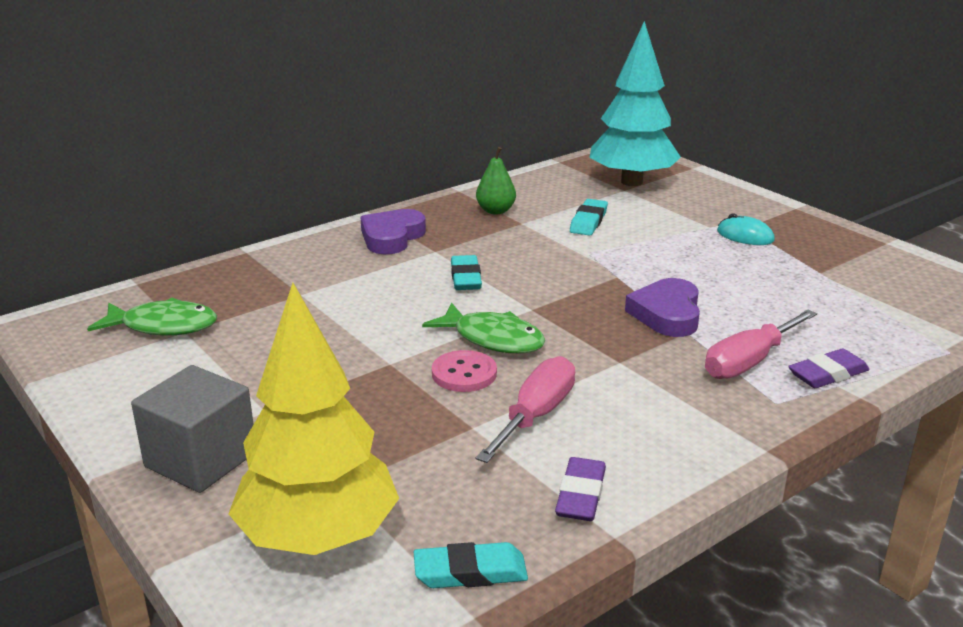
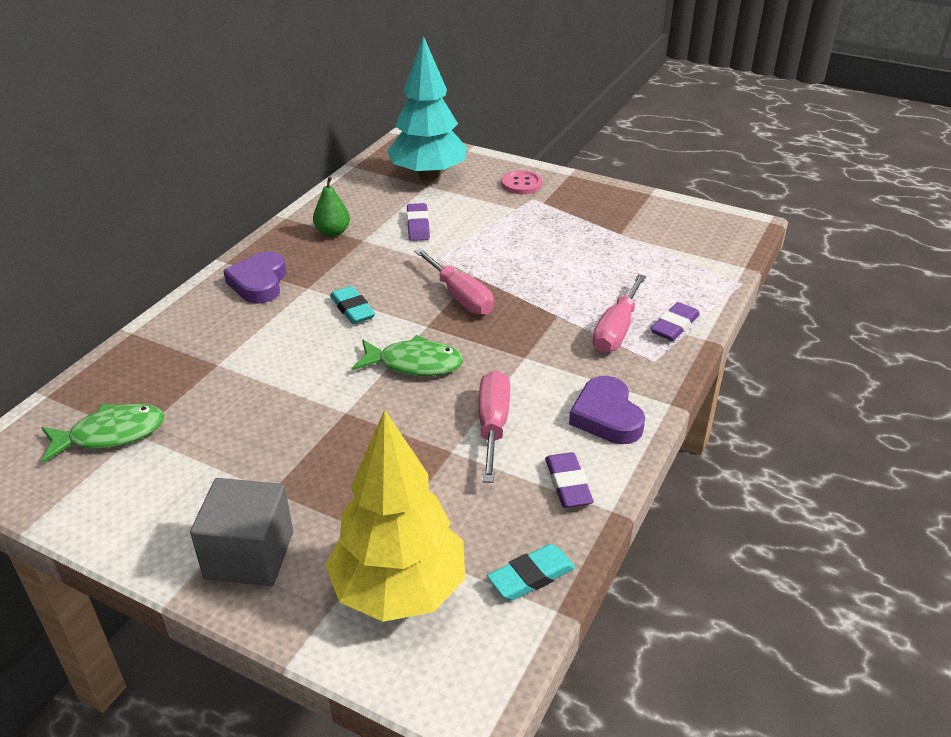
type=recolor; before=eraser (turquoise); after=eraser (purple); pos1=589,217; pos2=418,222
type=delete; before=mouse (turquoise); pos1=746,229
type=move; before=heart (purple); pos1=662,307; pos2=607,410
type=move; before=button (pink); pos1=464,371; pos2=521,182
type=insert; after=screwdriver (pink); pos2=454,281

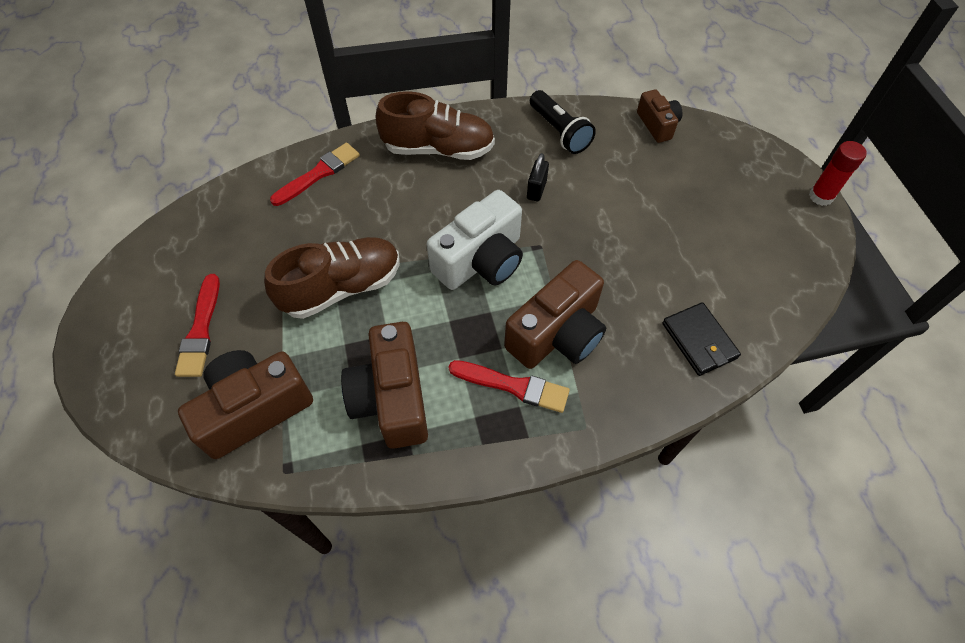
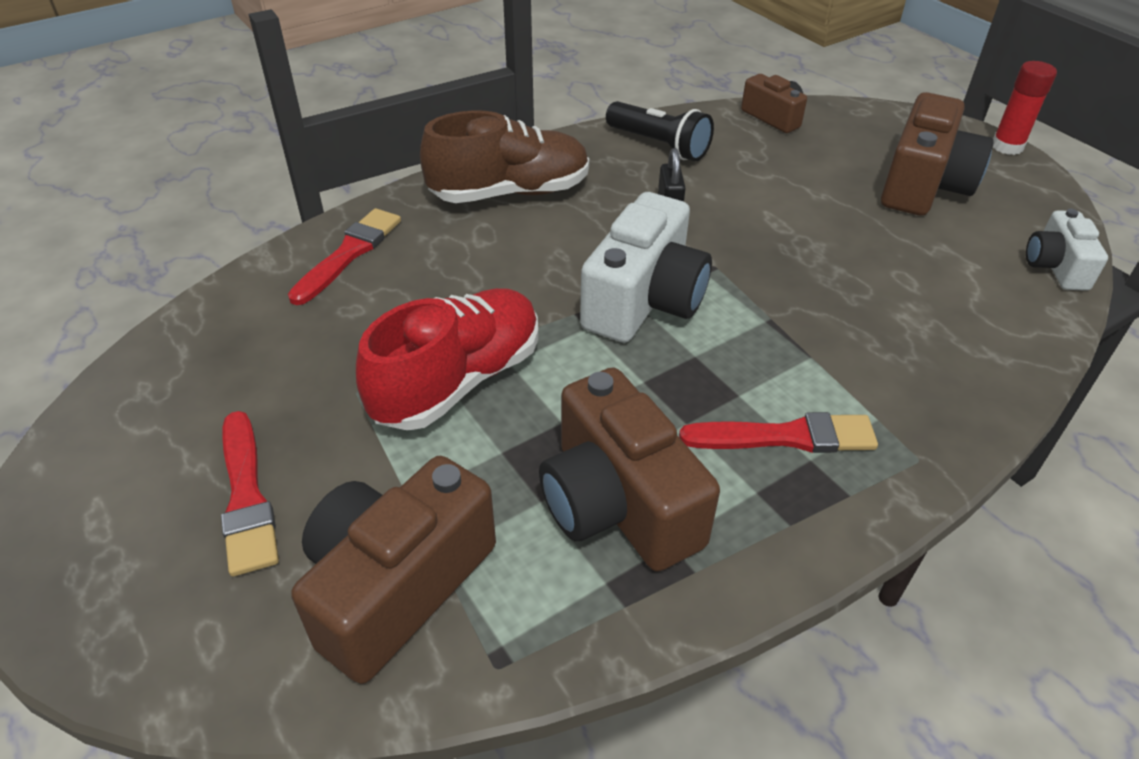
type=recolor; before=shoe (brown); after=shoe (red); pos1=332,278; pos2=447,359
type=move; before=camera (brown); pos1=555,314; pos2=937,154
type=delete; before=wallet (black); pos1=701,339
type=insert; after=camera (white); pos2=1067,250

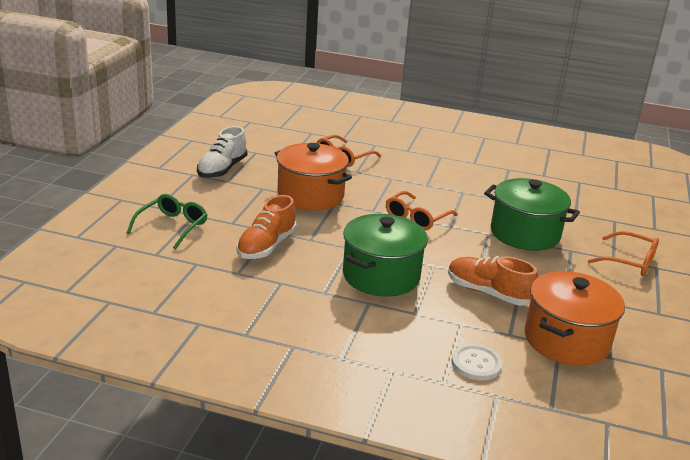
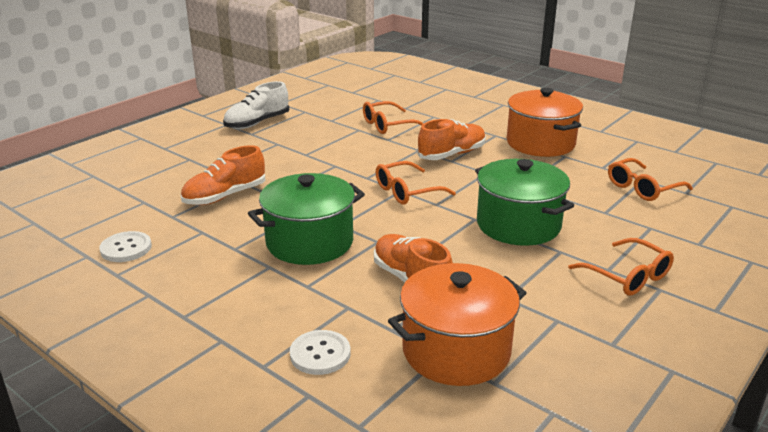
type=move; before=pot (orange); pos1=313,176; pos2=545,122
type=delete; before=glasses (green); pos1=167,222
type=insert; after=shoe (orange); pos2=451,139
type=insert; after=glasses (orange); pos2=650,179
type=insert; after=button (white); pos2=125,246

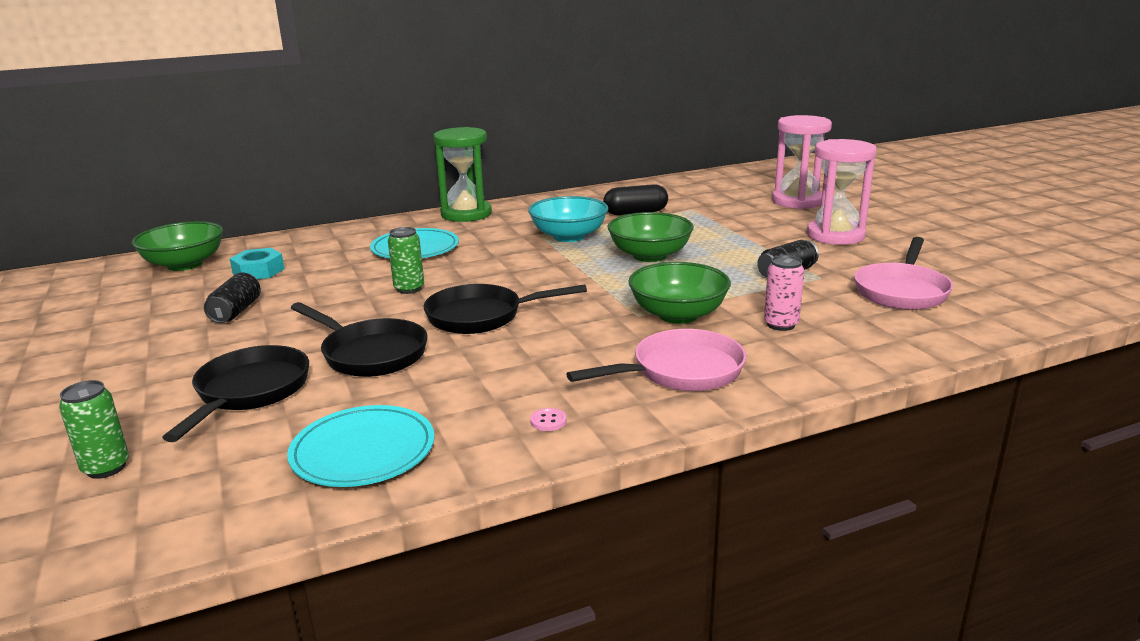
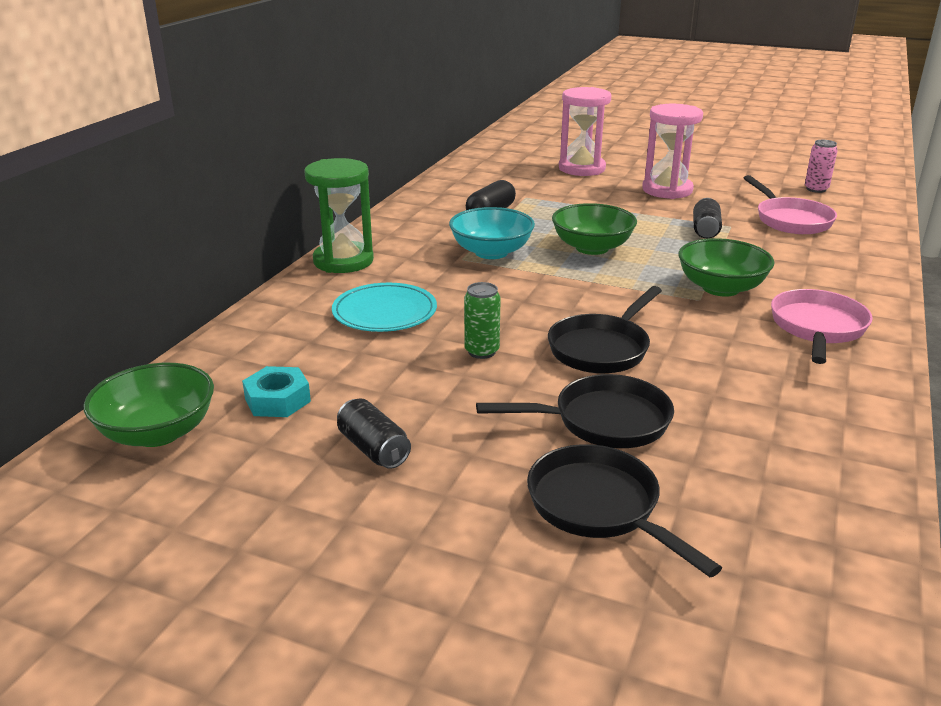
type=move; before=can (pink); pos1=784,293; pos2=821,166
type=delete; before=can (green); pos1=94,429
type=delete; before=plate (turquoise); pos1=361,446
type=delete; before=button (pink); pos1=548,419

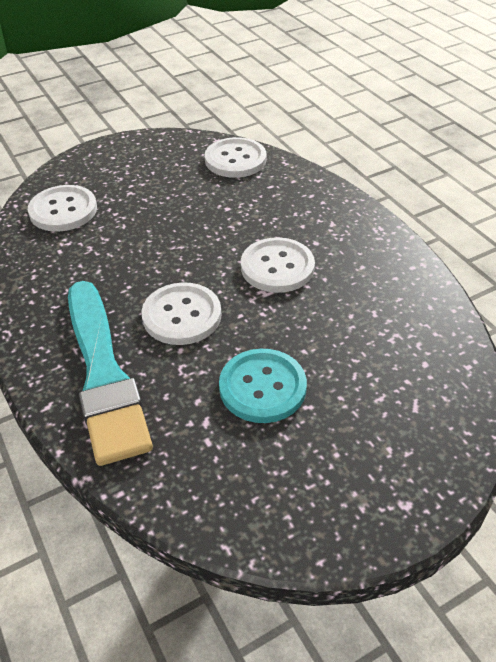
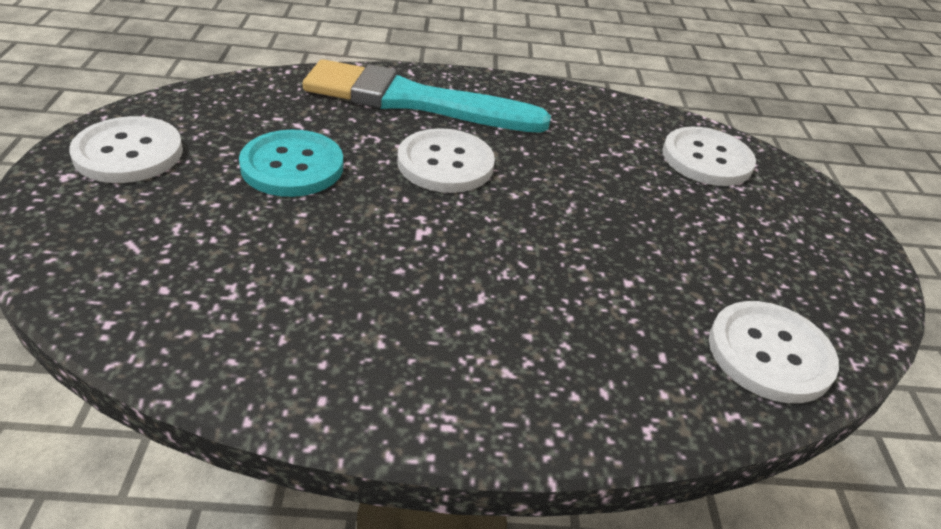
type=move; before=button (white); pos1=278,265; pos2=126,149

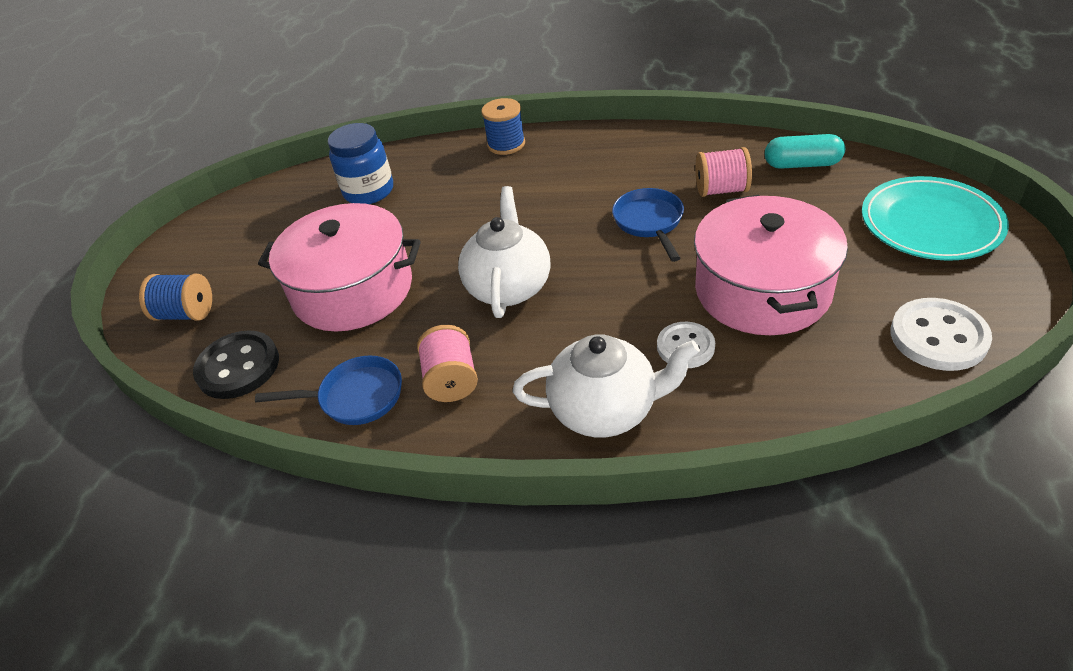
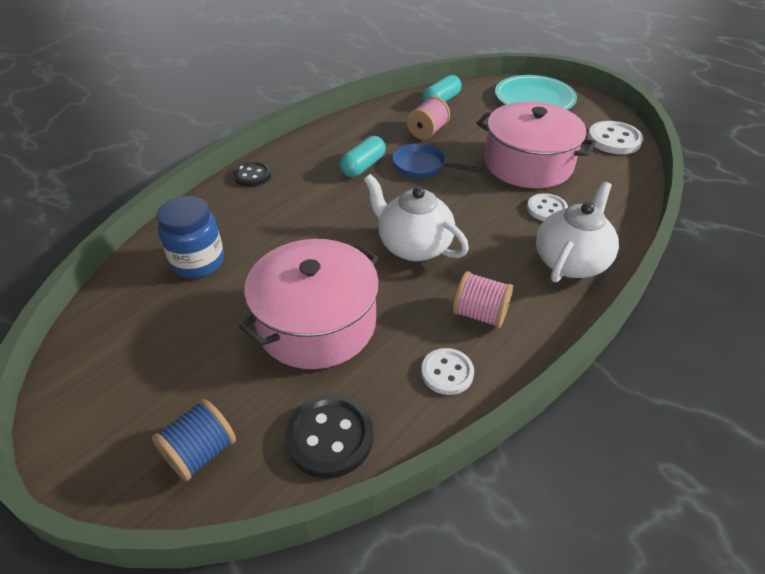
type=replace; before=spool (blue); after=button (black); pos1=503,126; pos2=252,174
type=replace; before=pan (blue); after=button (white); pos1=328,390; pos2=447,371
type=insert; after=capsule (turquoise); pos2=362,156

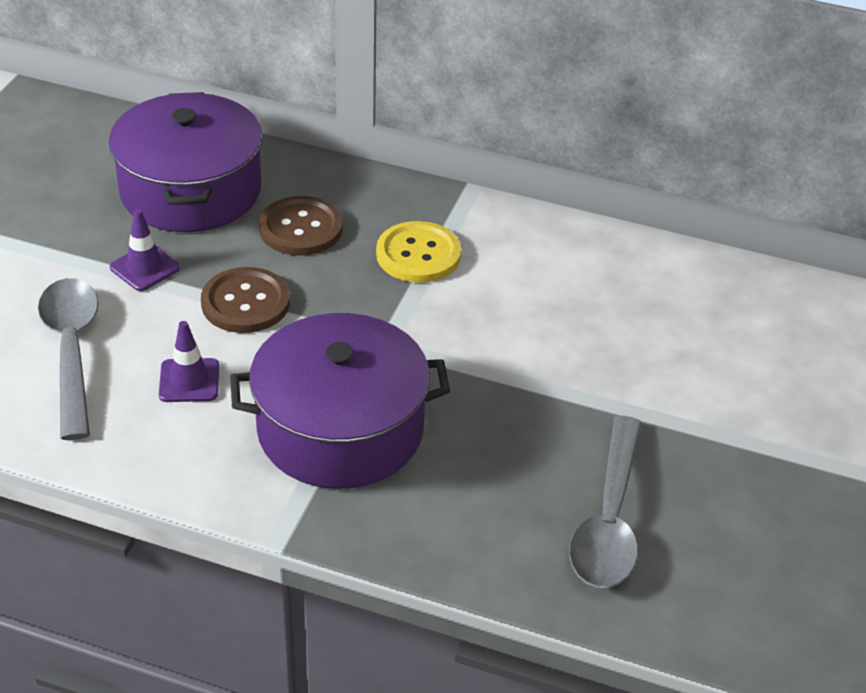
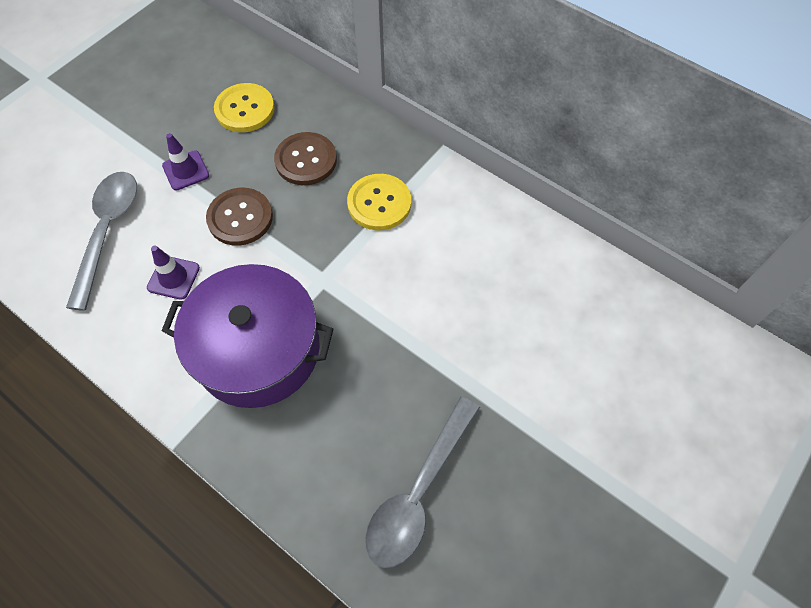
type=replace; before=pot (purple); after=button (yellow); pos1=186,162; pos2=244,107

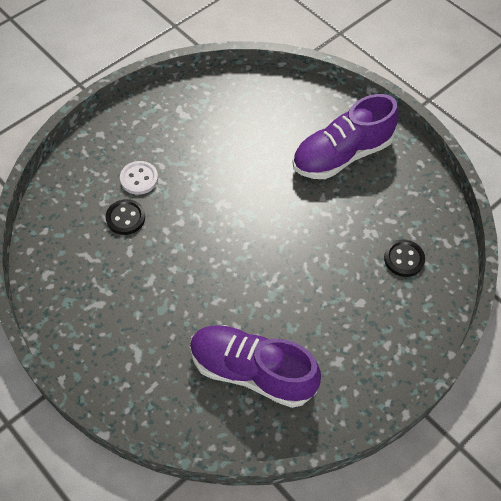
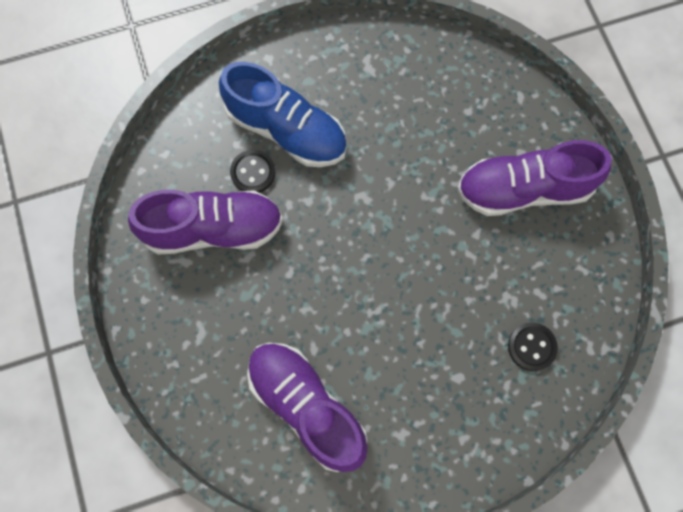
type=replace; before=button (white); after=shoe (blue); pos1=139,178; pos2=283,114
type=insert; after=shoe (purple); pos2=205,222

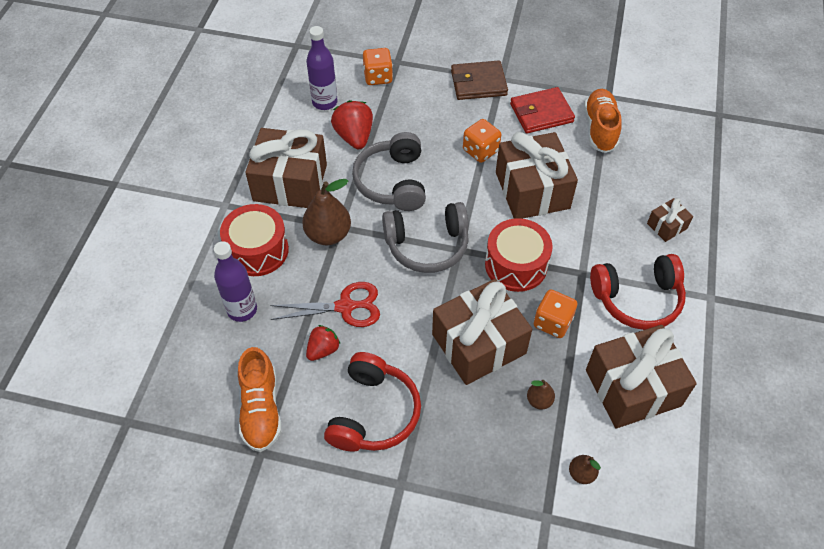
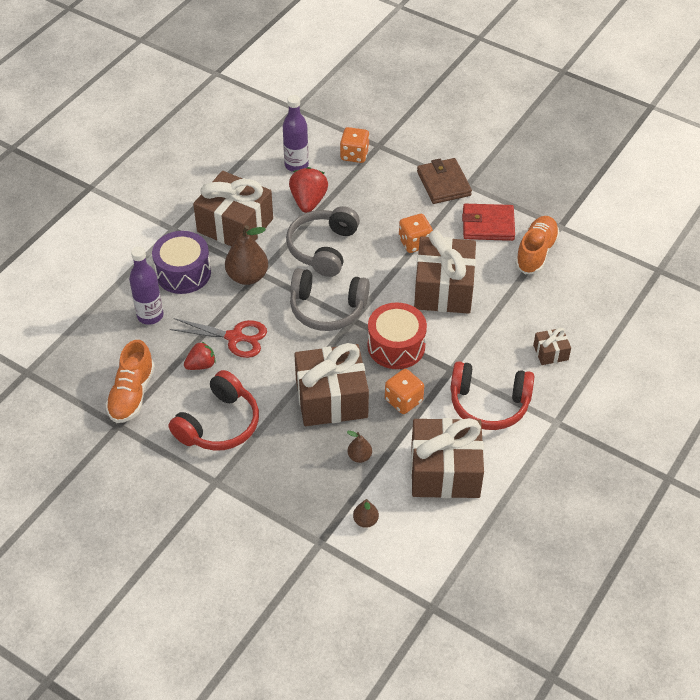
type=rotate; before=wallet (brown); pos1=479,80; pos2=444,181; turn=60
type=recolor; before=drum (red); after=drum (purple); pos1=254,240; pos2=181,262

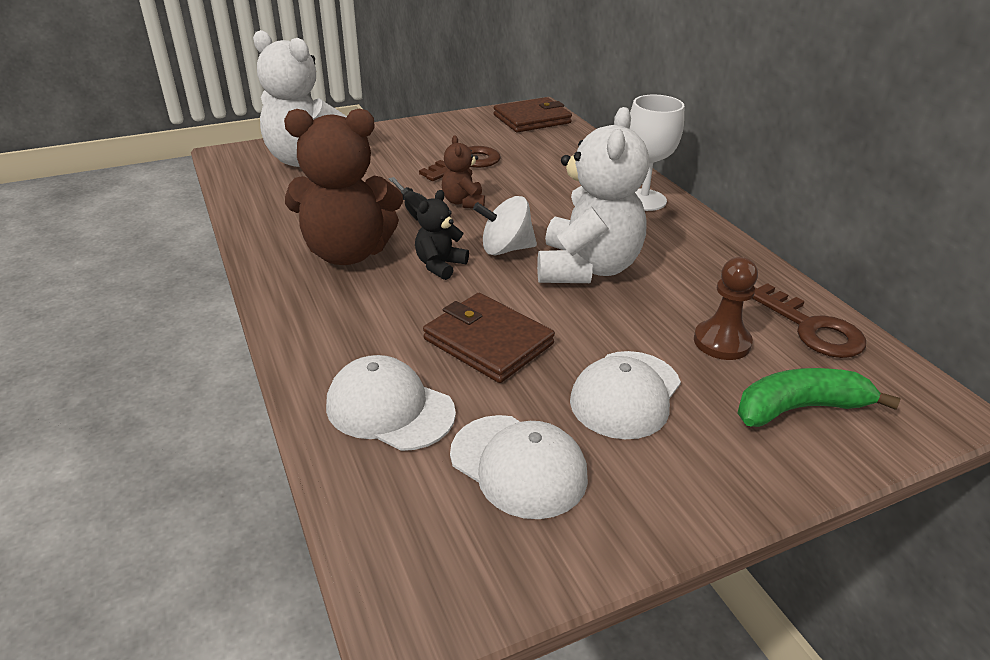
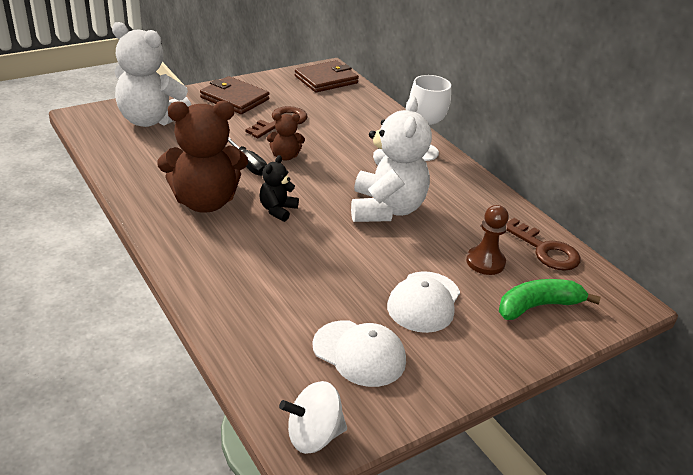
type=rotate; before=teddy bear (brown); pos1=463,171; pos2=286,137; turn=-75
type=move; before=spinning top (white); pos1=505,225; pos2=313,417
type=move; before=wallet (brown); pos1=489,338; pos2=234,95
type=delete; before=cap (white); pos1=391,403

